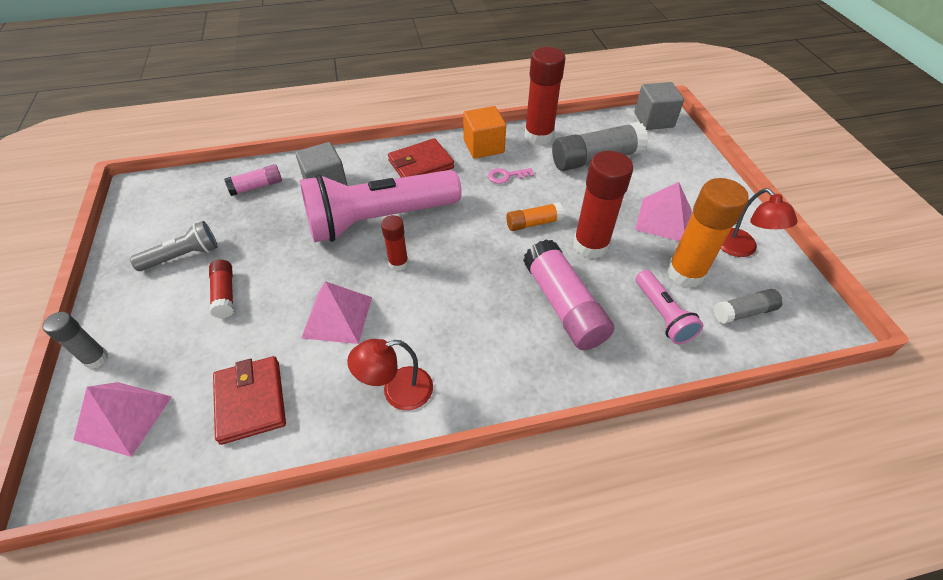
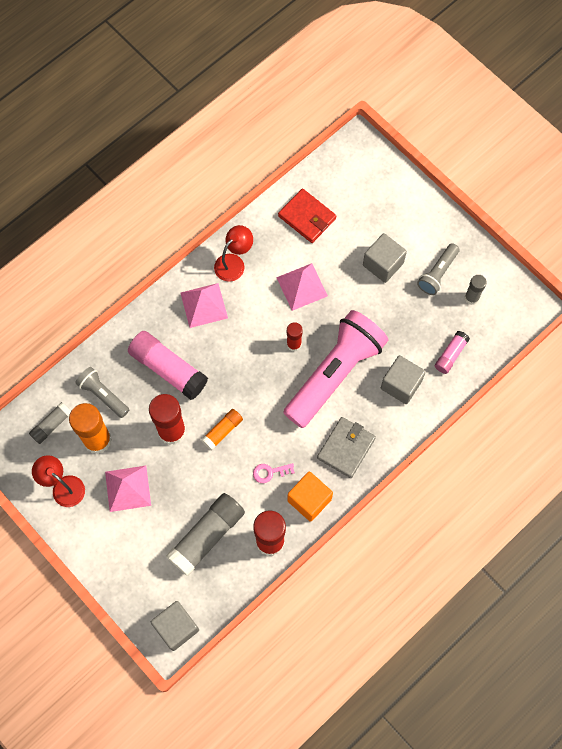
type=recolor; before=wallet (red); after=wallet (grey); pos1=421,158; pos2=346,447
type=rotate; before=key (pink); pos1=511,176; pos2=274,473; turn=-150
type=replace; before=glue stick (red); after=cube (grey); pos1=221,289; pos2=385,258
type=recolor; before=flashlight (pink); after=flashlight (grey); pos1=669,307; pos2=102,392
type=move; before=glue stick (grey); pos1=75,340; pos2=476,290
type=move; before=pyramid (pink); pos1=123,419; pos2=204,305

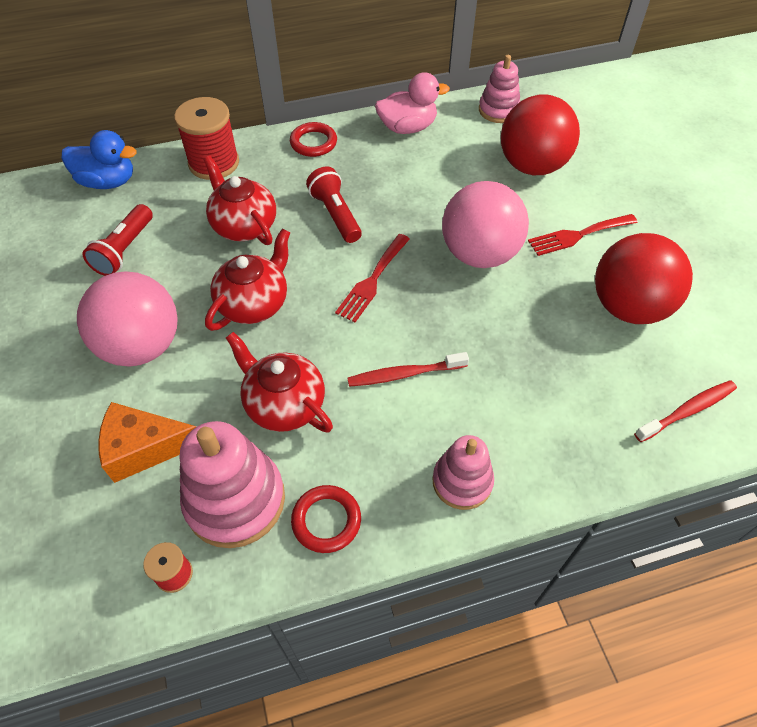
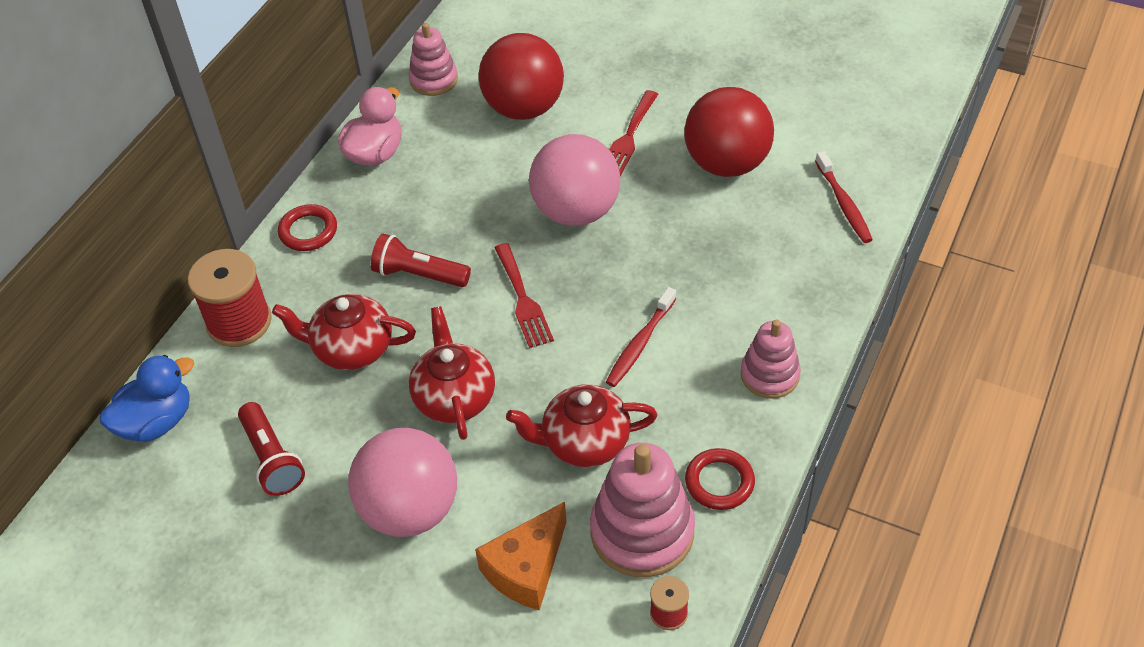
type=rotate; before=toothbrush (red); pos1=685,411; pos2=844,197; turn=150

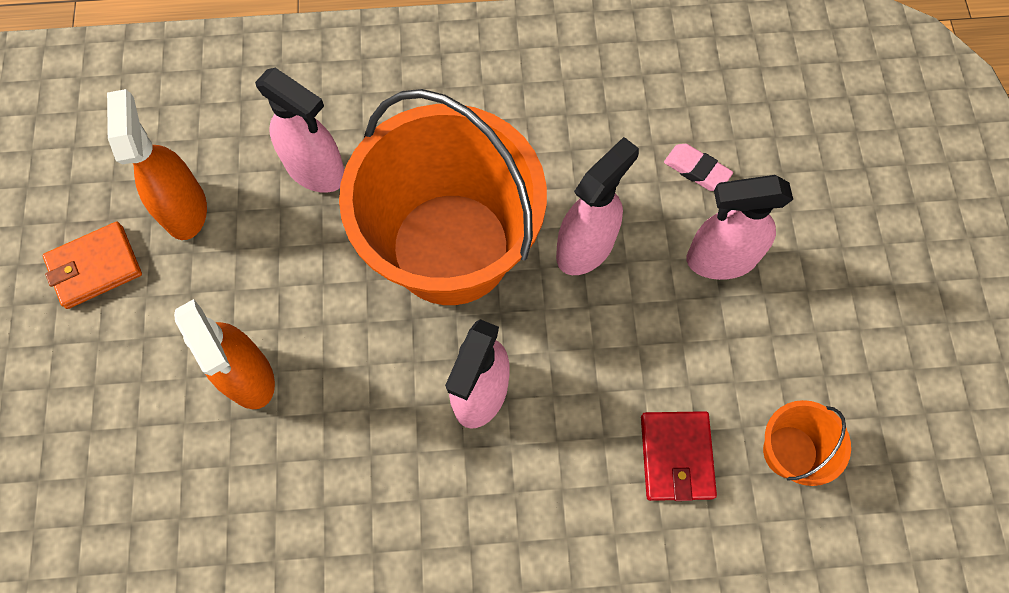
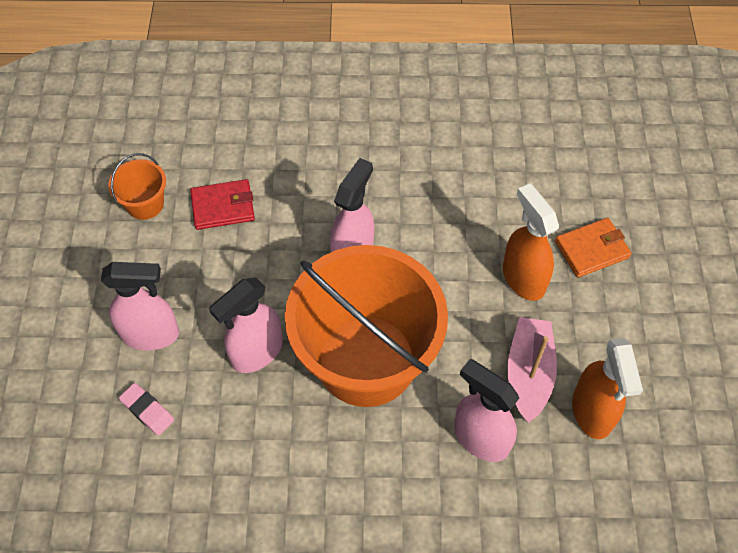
type=move; before=wallet (orange); pos1=92,265; pos2=593,248
type=rotate; before=wallet (red); pos1=679,456; pos2=222,204; turn=75
type=insert; after=boat (pink); pos2=532,370

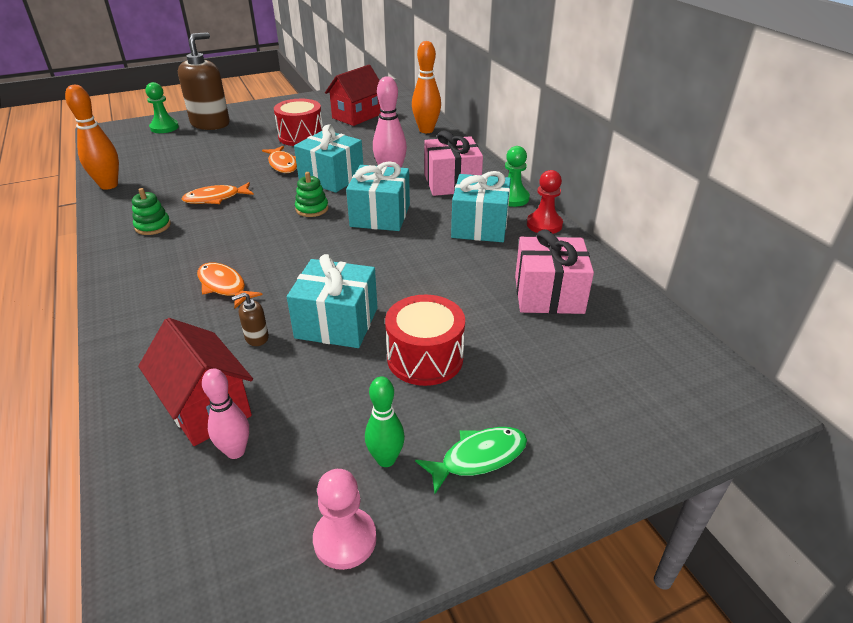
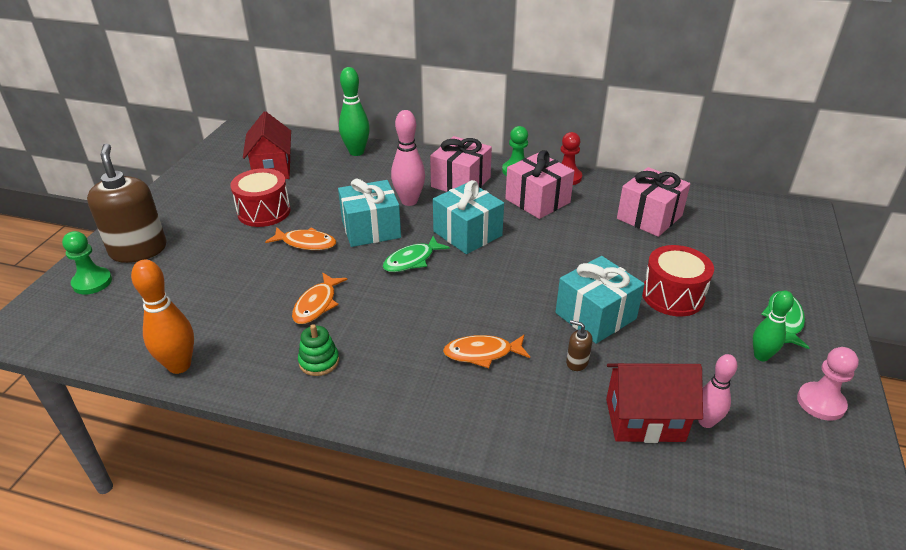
type=recolor; before=bowling pin (orange); after=bowling pin (green); pos1=426,87; pos2=354,111
type=recolor; before=gift (turquoise); after=gift (pink); pos1=481,206; pos2=539,184
type=replace; before=stacking toy (green); after=fish (green); pos1=311,194; pos2=416,254
type=rotate; before=soap dispenser (brown); pos1=250,319; pos2=579,345; turn=105

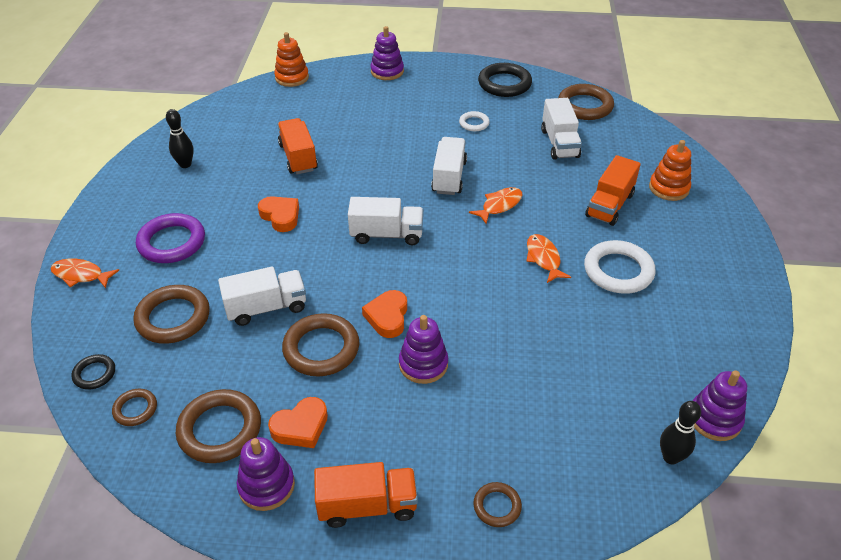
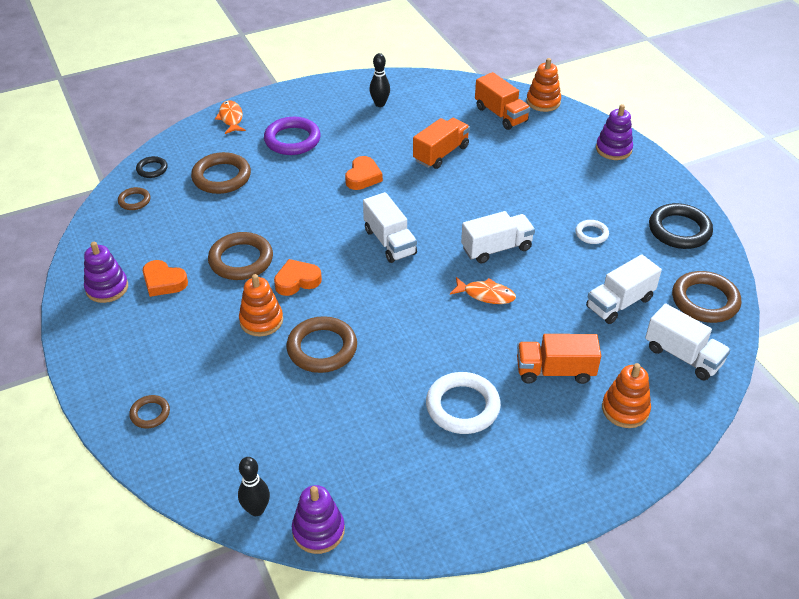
type=delete; before=fish (orange); pos1=548,258
type=move; before=truck (white); pos1=262,296; pos2=688,342
type=recolor; before=stacking toy (purple); after=stacking toy (orange); pos1=423,349; pos2=261,305
type=move; before=ring (brown); pos1=218,426; pos2=321,344
type=move; before=truck (orange); pos1=366,495; pos2=502,101

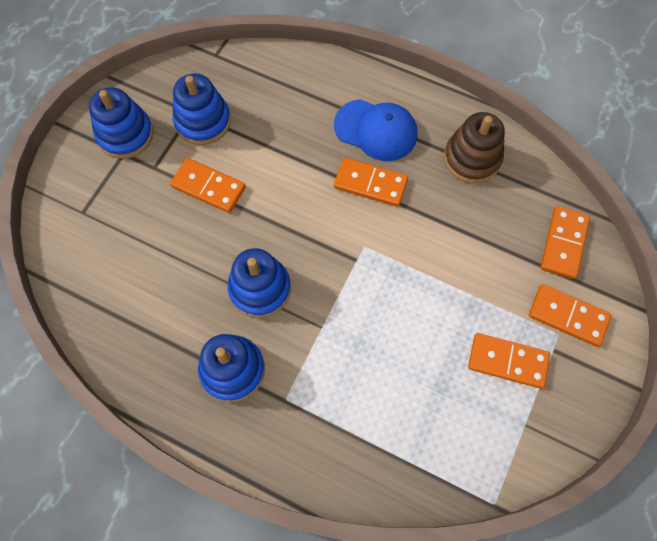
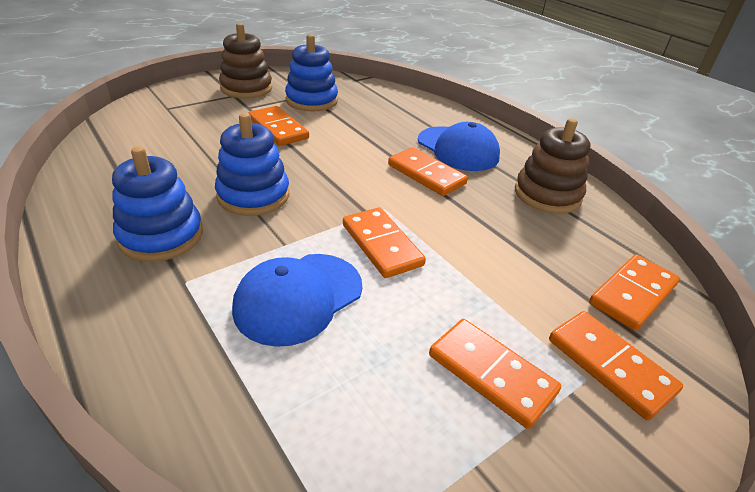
type=recolor; before=stacking toy (blue); after=stacking toy (brown); pos1=121,123; pos2=245,61
type=insert; after=domino (orange); pos2=384,242
type=insert; after=cap (blue); pos2=297,300

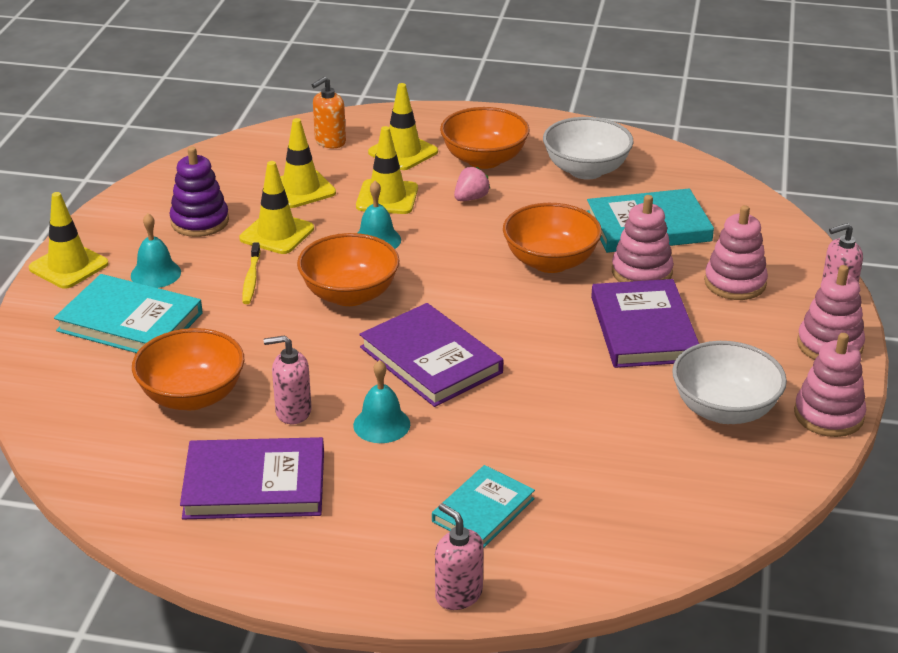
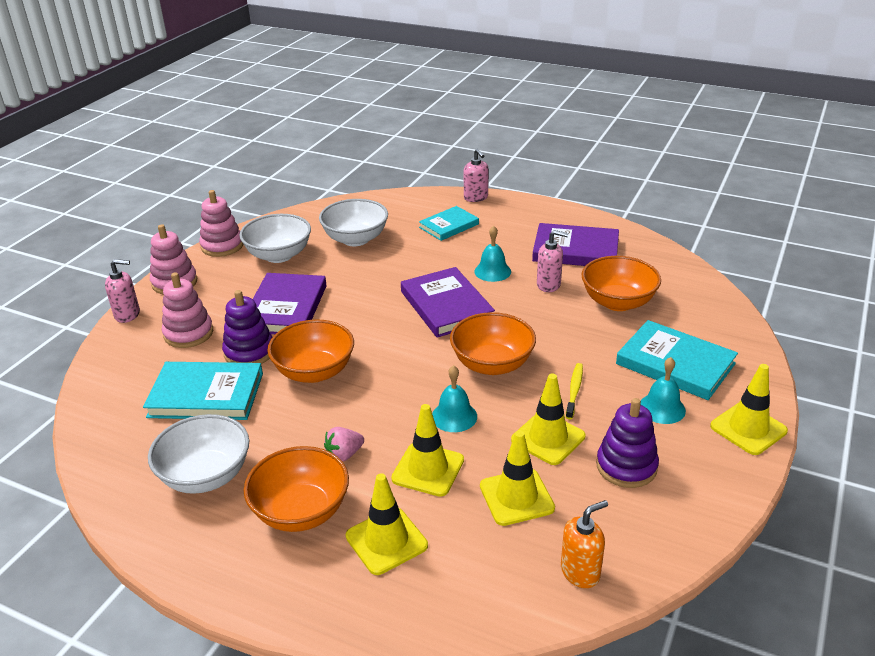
type=move; before=soap dispenser (orange); pos1=329,112; pos2=584,544
type=recolor; before=stacking toy (pink); after=stacking toy (purple); pos1=643,238; pos2=247,327
type=insert; after=bowl (white); pos2=353,222

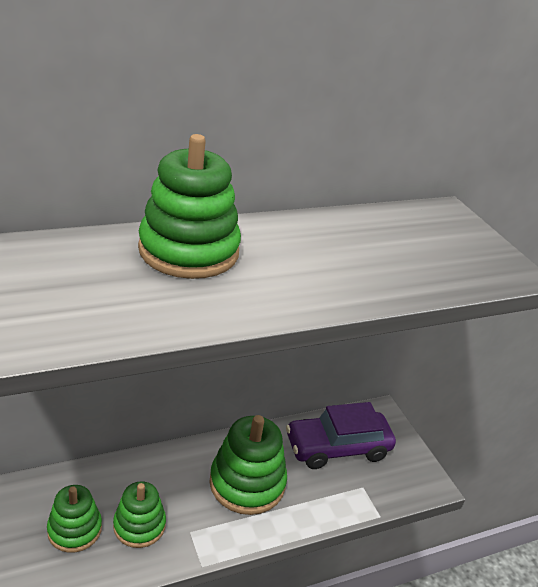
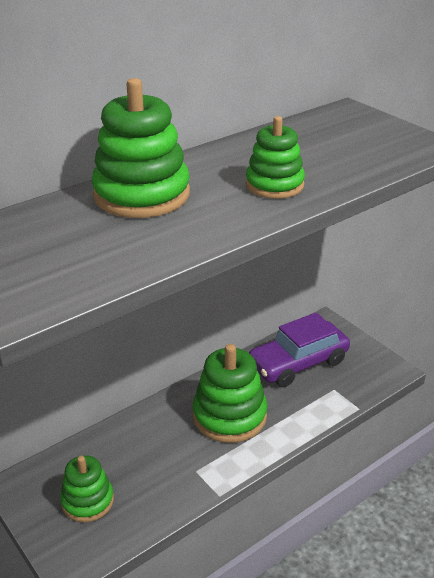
type=move; before=stacking toy (green); pos1=139,514; pos2=275,157

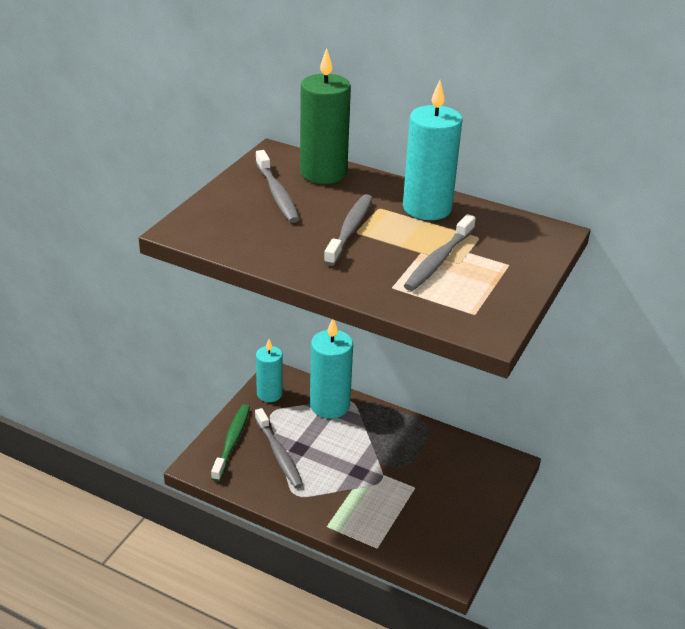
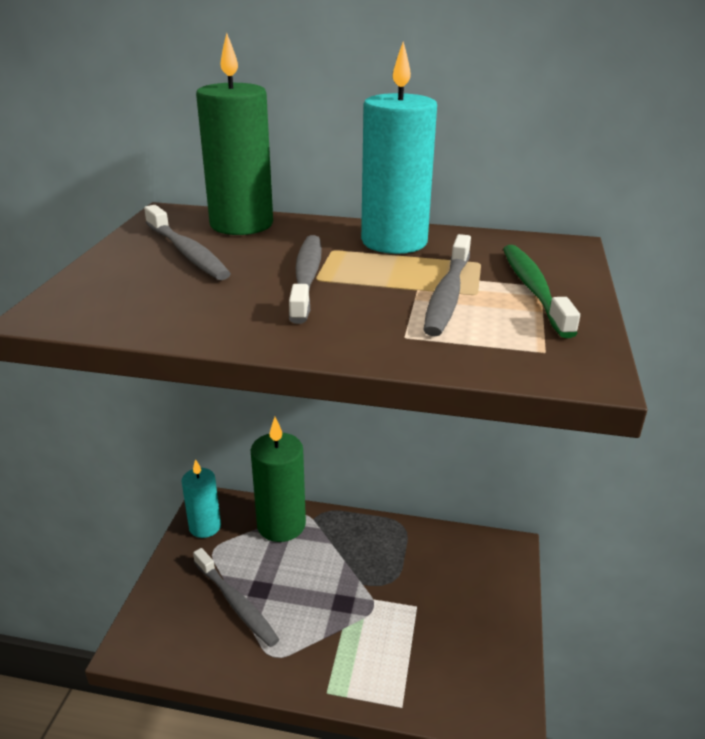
type=recolor; before=candle (turquoise); after=candle (green); pos1=331,369; pos2=278,479
type=move; before=toothbrush (green); pos1=230,443; pos2=541,291

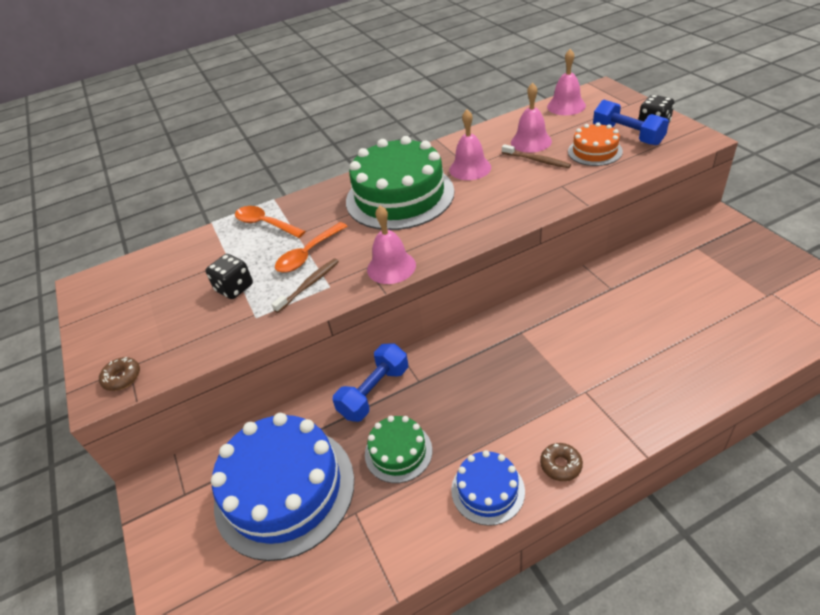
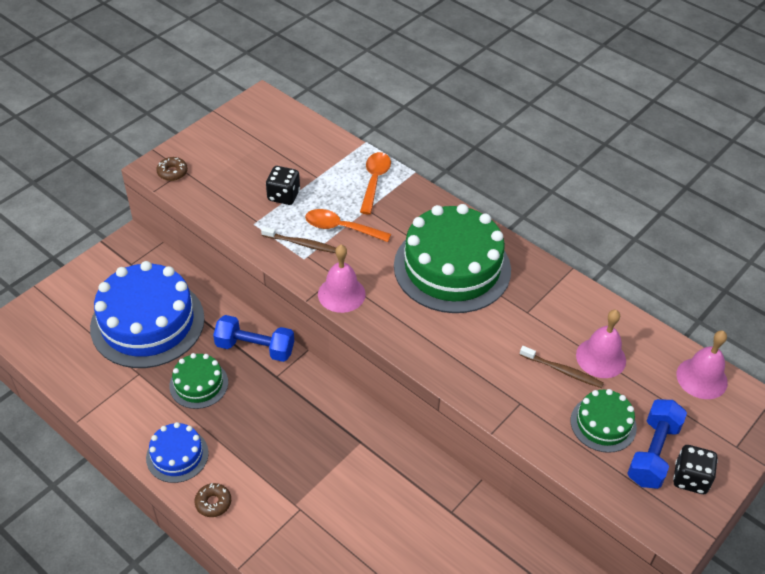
type=delete; before=bell (pink); pos1=470,145
type=recolor; before=cake (orange); after=cake (green); pos1=595,144; pos2=604,421
type=rotate; before=toothbrush (brown); pos1=536,156; pos2=562,367; turn=-75

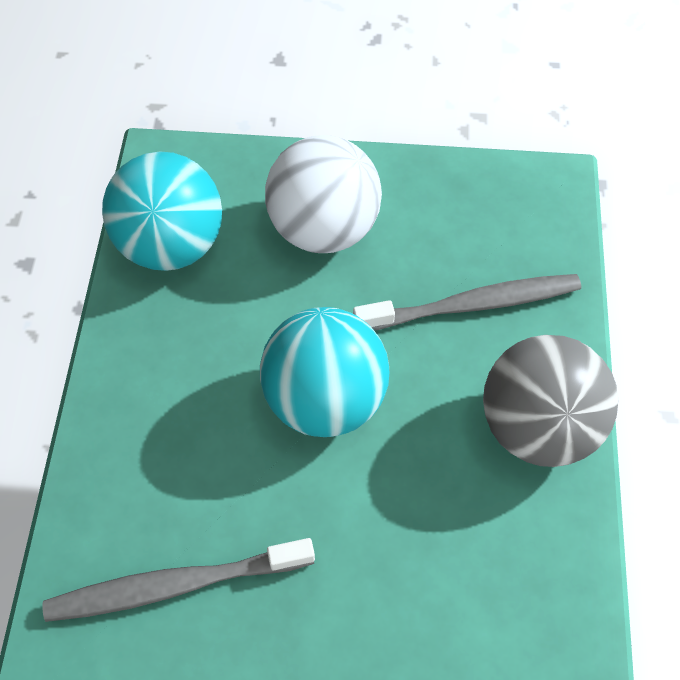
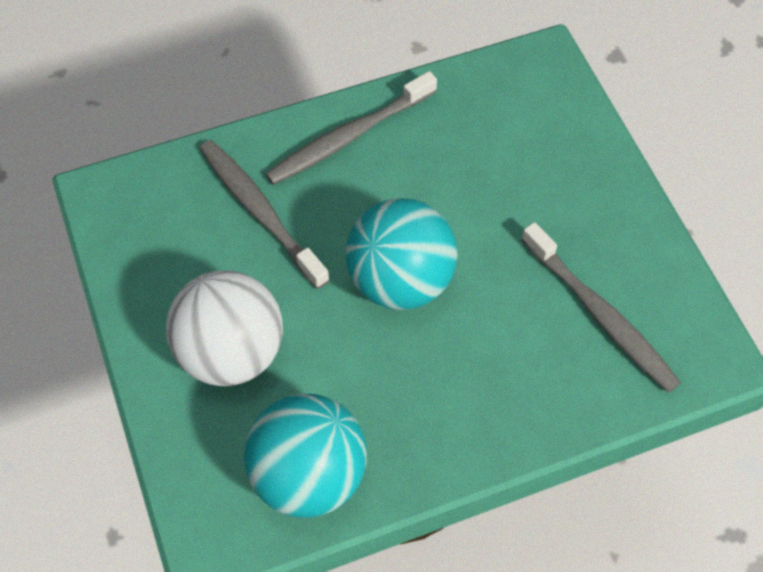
type=replace; before=ball (grey); after=toothbrush (grey); pos1=550,401; pos2=351,128

